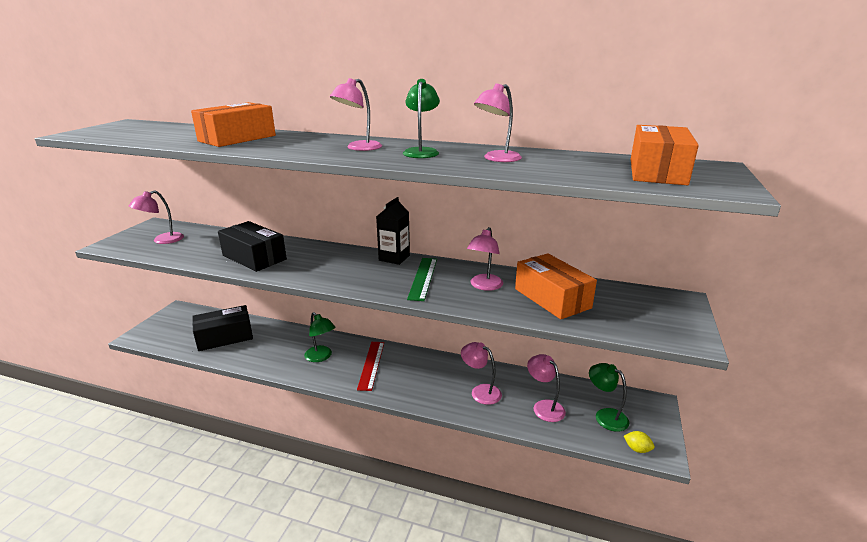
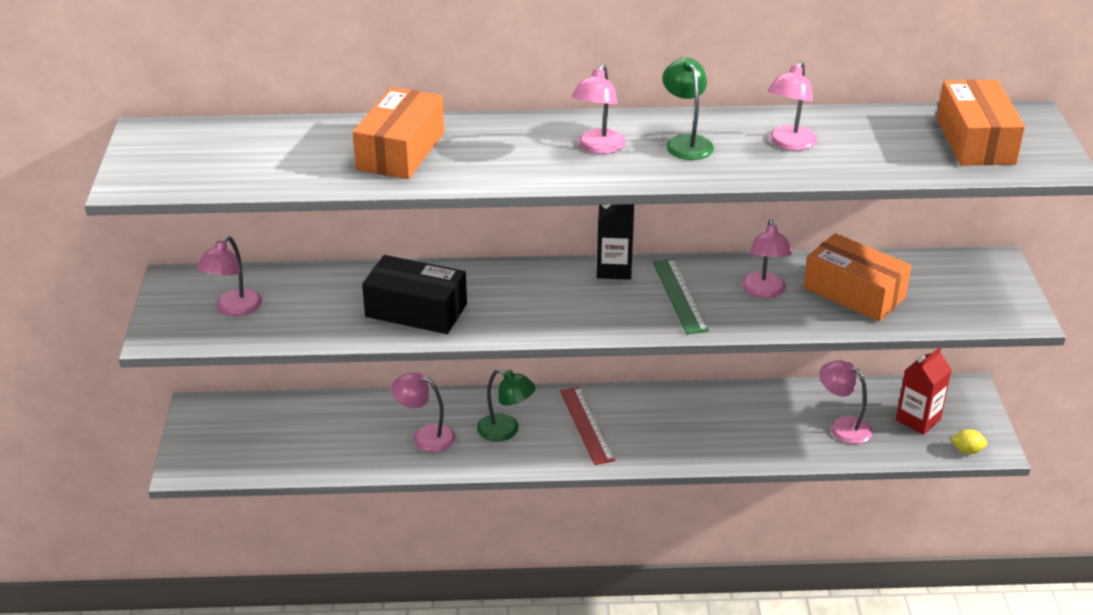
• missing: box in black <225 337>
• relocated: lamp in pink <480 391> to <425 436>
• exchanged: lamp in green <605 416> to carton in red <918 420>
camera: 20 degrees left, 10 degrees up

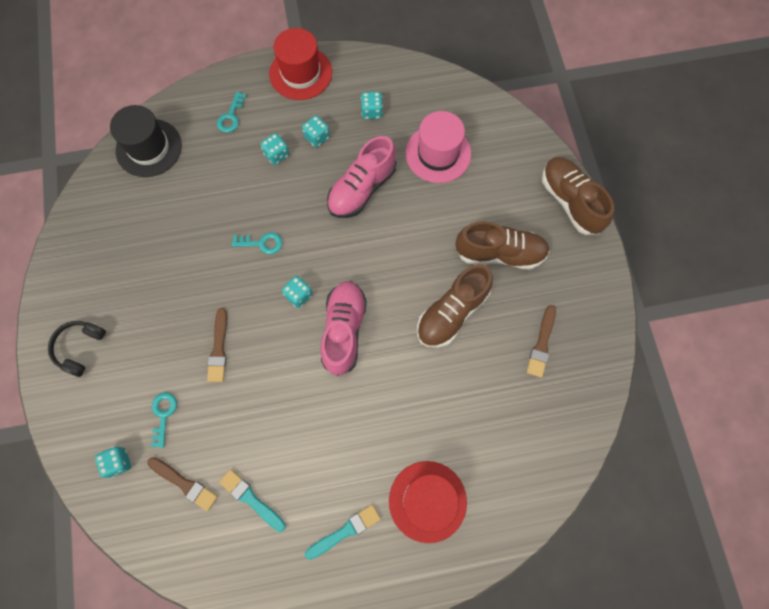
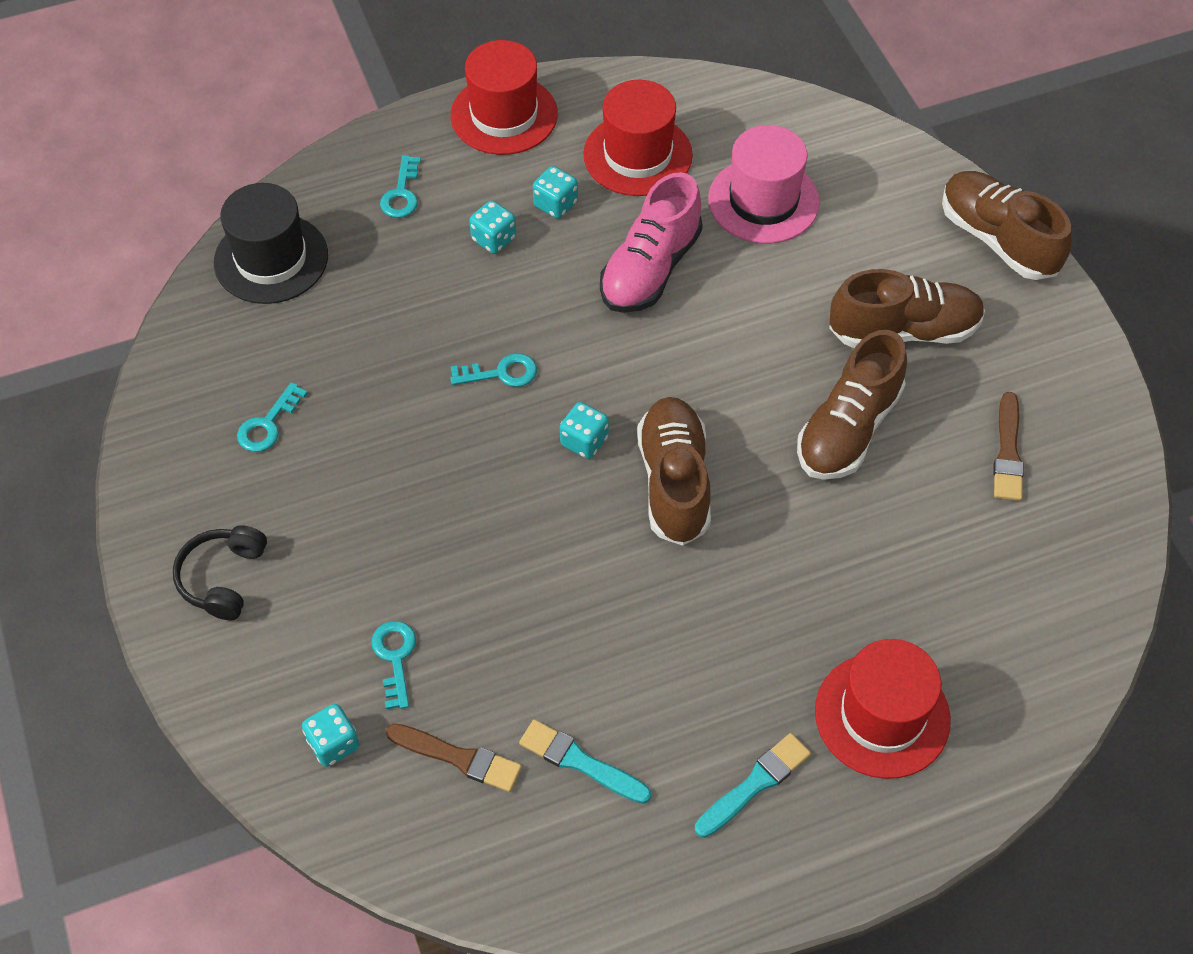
• missing: brush in brown <219 348>
• appeared: key in turquoise <268 424>
• exchanged: dice in turquoise <372 111> to hat in red <637 155>
• colour: shoe in pink <344 330> to shoe in brown <674 482>
camera: 10 degrees left, 15 degrees down

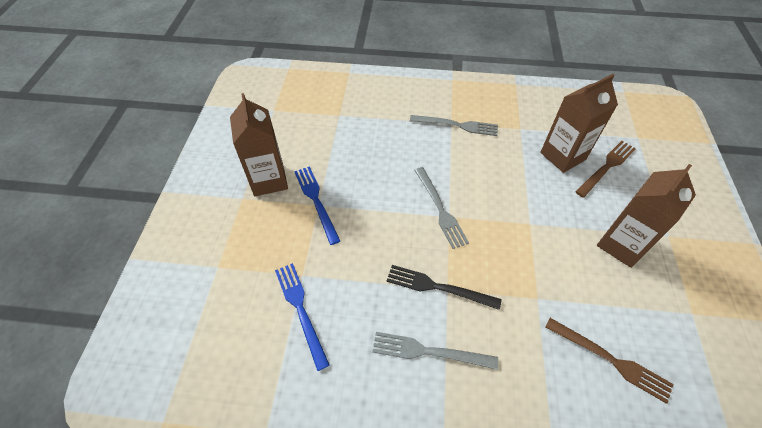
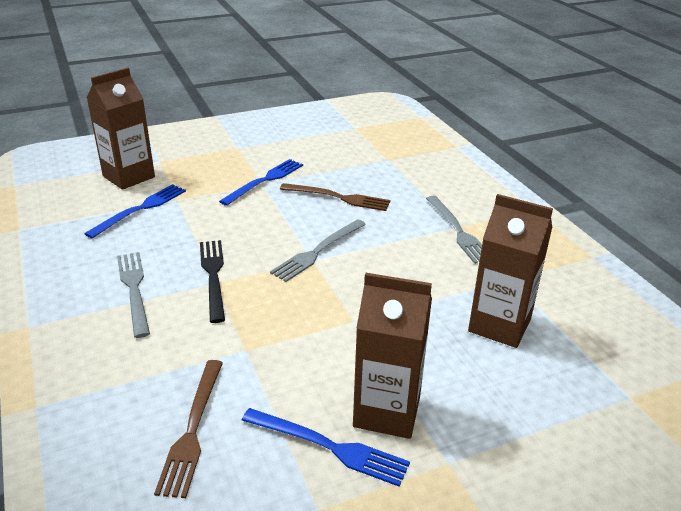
• appeared: fork in blue <328 447>
• relocated: carton in brown <269 180> to <129 177>
• relocated: fork in brown <606 167> to <338 197>
camera: 60 degrees right, 20 degrees down

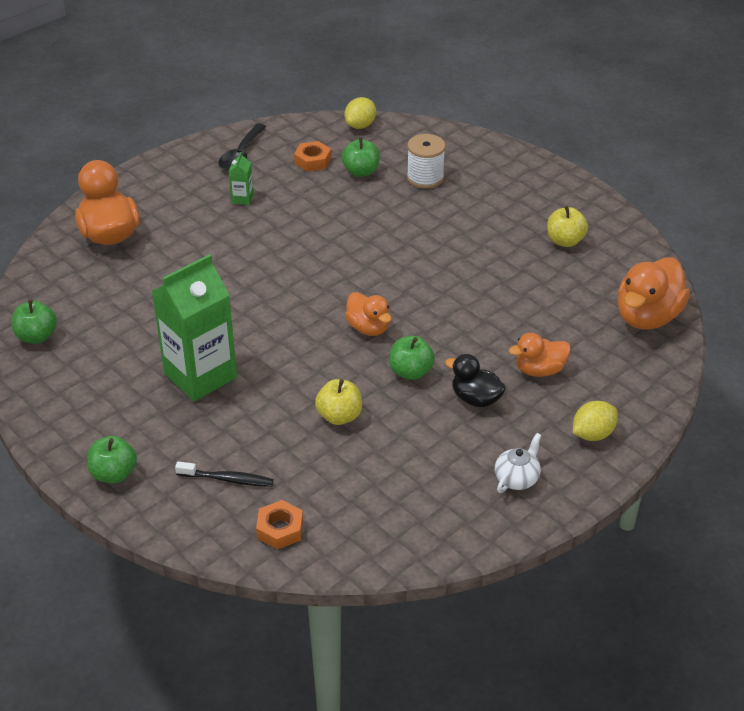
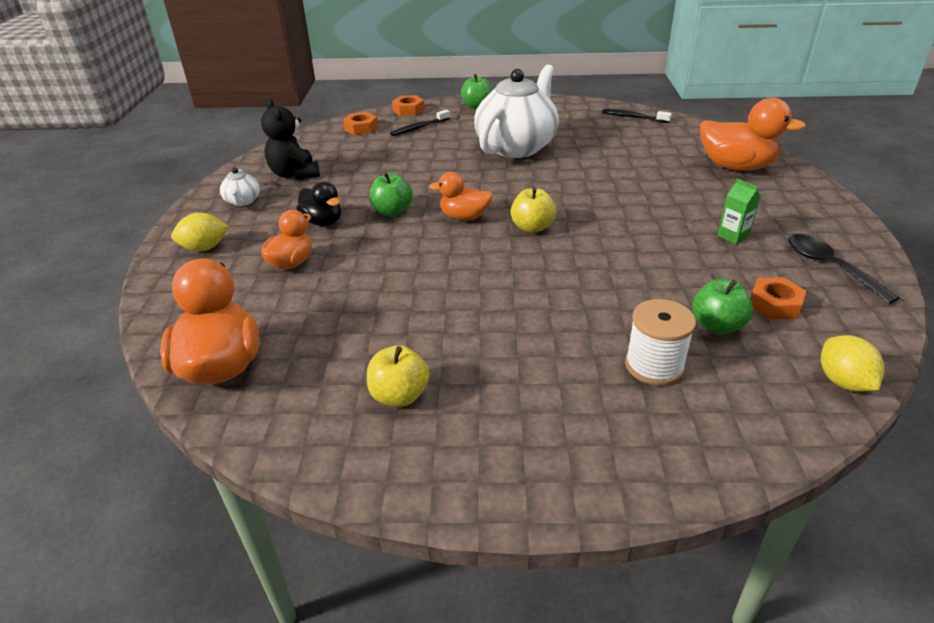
• appeared: teddy bear in black <294 174>
• appeared: nut in orange <408 110>
• relocated: apple in yellow <339 416> to <532 227>
• exchanged: apple in green <37 336> to toothbrush in black <633 117>
• exchanged: carton in green <200 375> to teapot in white <516 147>
• spun: duck in black <475 399> = <323 222> 60 degrees clockwise
• spun: lemon in yellow <592 434> = <204 248> 60 degrees clockwise
camera: 135 degrees right, 5 degrees down

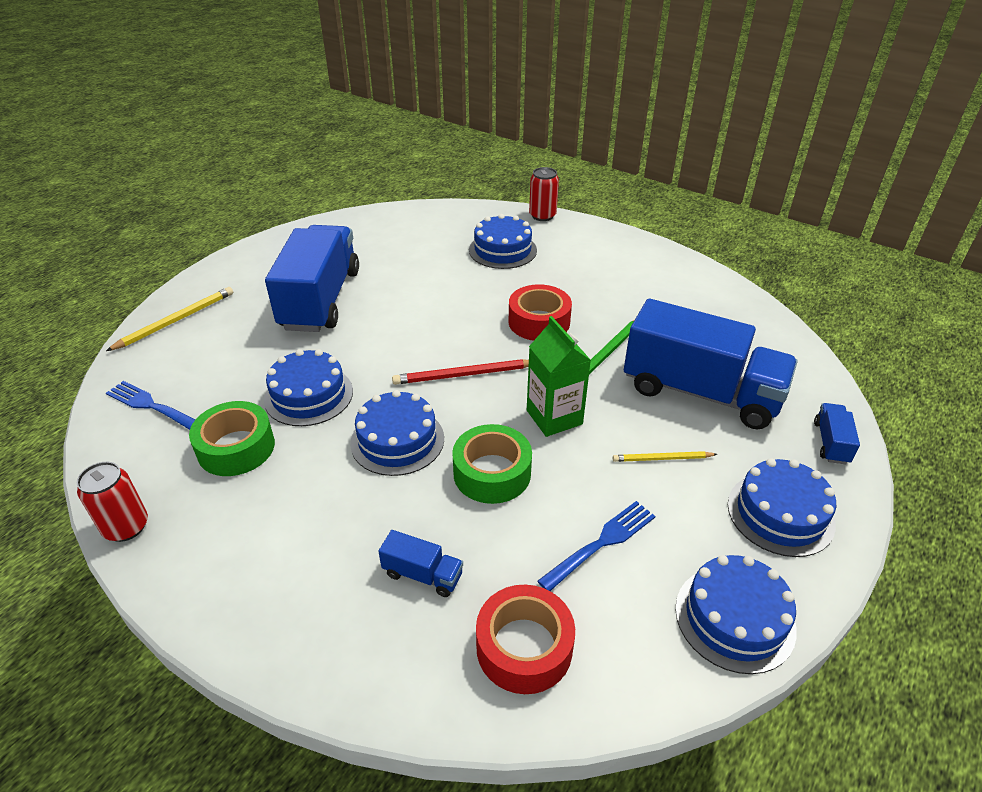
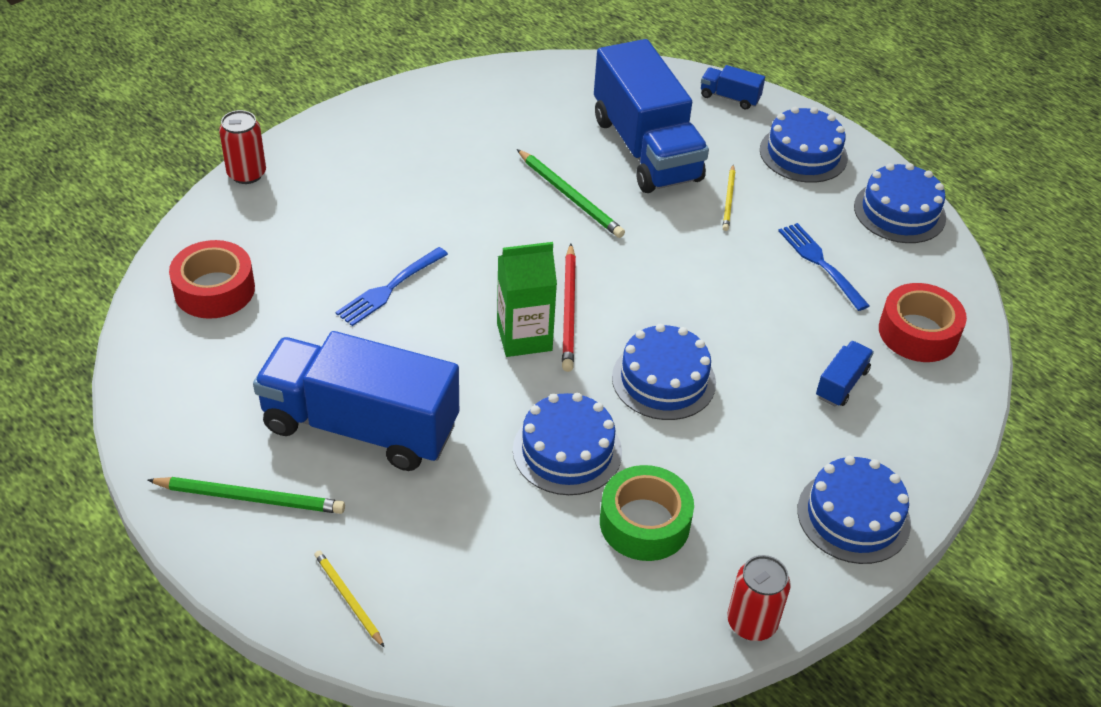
• missing: tape in green <492 473>
• appeared: pencil in green <250 498>
• relocated: fork in blue <153 406> to <390 288>
• relocated: cake in blue <502 250> to <853 516>
• relocated: tape in red <539 322> to <214 290>
• relocated: carton in green <554 417> to <524 337>
• spun: truck in blue <700 392> = <646 149> 120 degrees clockwise
• size: pencil in yellow <176 320> = <348 598> x0.62
camera: 80 degrees left, 5 degrees up

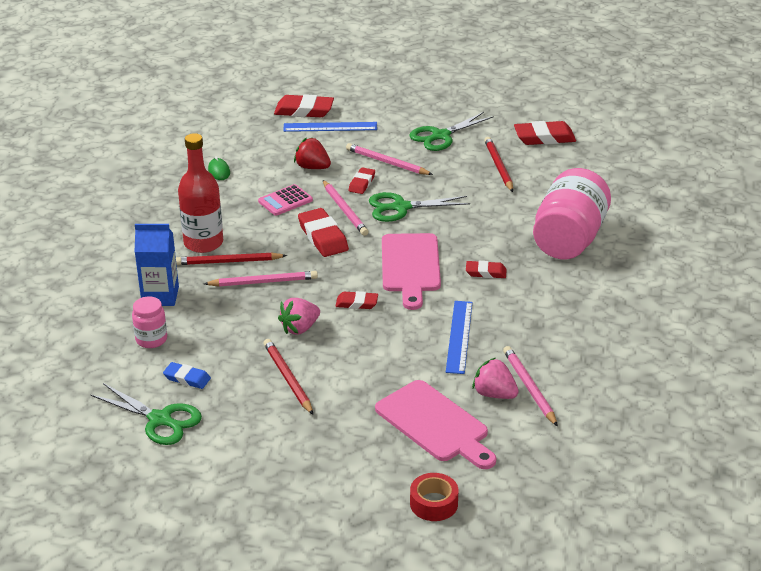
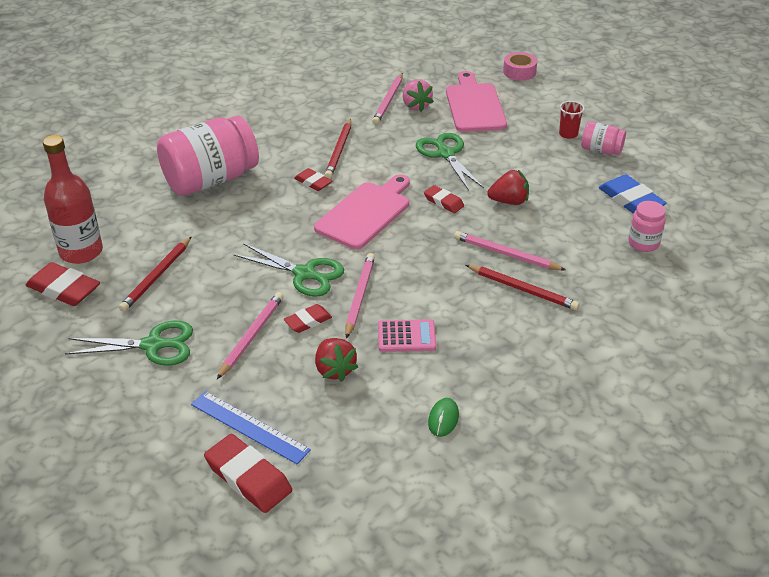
• missing: carton in blue <160 296>
• missing: eraser in red <323 237>
• missing: ruler in blue <459 336>
• appeared: cup in red <568 134>
• appeared: jar in pink <601 150>
• relocated: scissors in green <160 420> to <445 154>
• relocated: bottle in red <203 243> to <81 252>
• relocated: pencil in red <288 378> to <339 151>
• colour: strawberry in pink <300 328> to strawberry in red <509 201>
• colour: tape in red <434 503> to tape in pink <519 72>
• spun: pencil in pink <387 162> = <251 336> 135 degrees counterclockwise
• size: eraser in blue <187 378> = <630 200> x1.69
camera: 145 degrees left, 5 degrees up

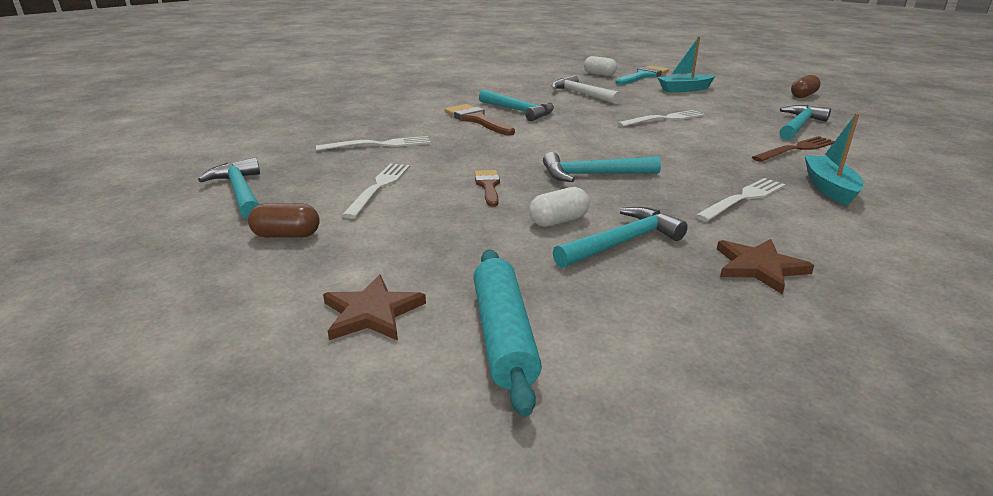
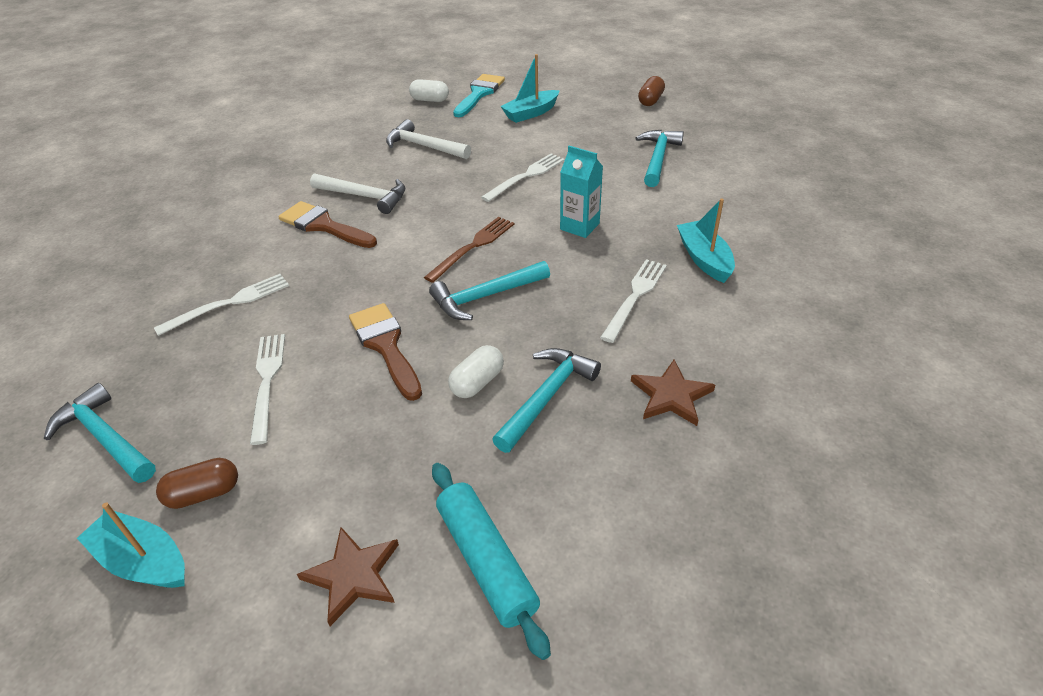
• appeared: boat in turquoise <143 560>
• appeared: carton in turquoise <579 226>
• relocated: fork in brown <796 149> to <473 247>
• colour: hammer in turquoise <518 111> to hammer in white <364 196>
• size: brush in brown <488 186> = <386 346> x1.60
camera: 20 degrees left, 15 degrees up

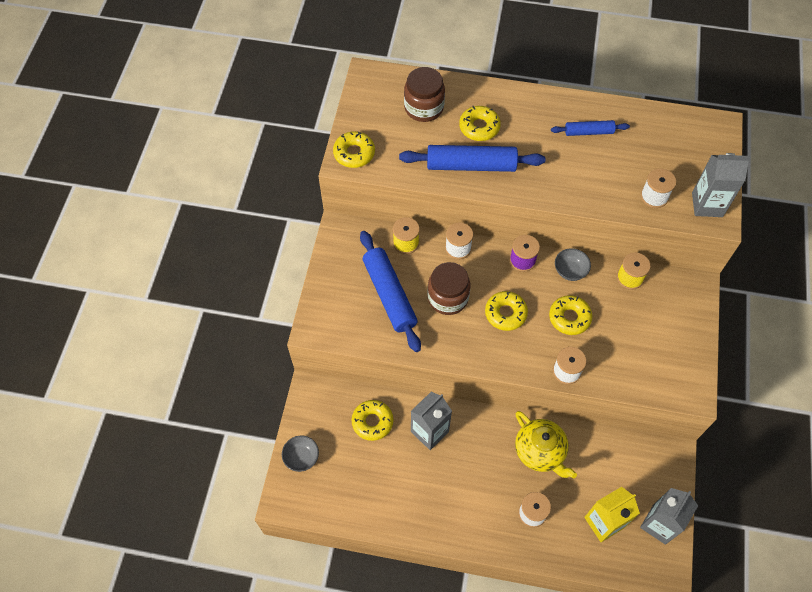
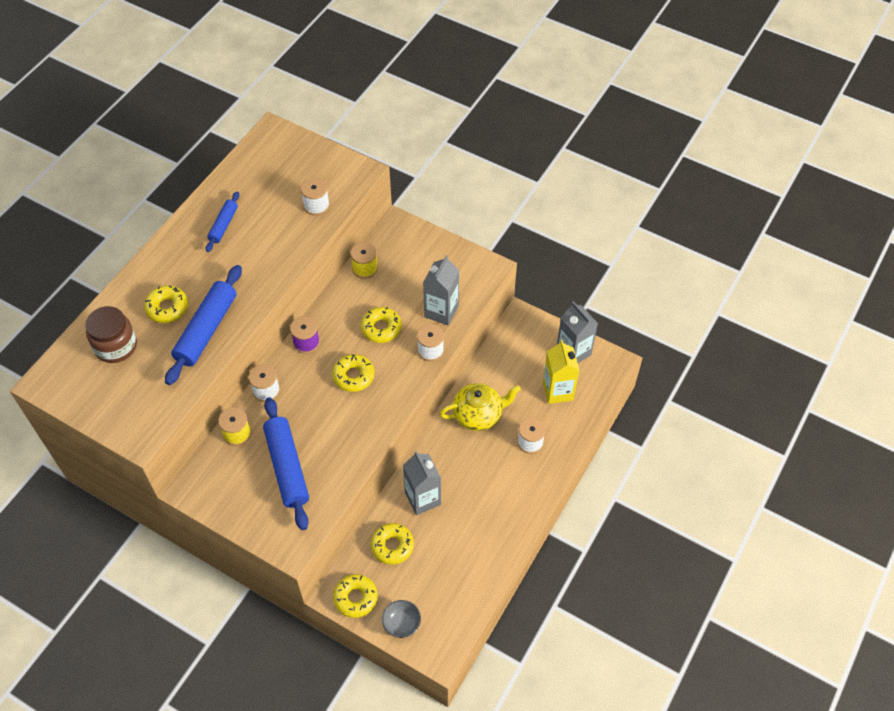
• missing: jar in brown <448 298>
• missing: bowl in grey <570 271>
• relocated: donut in yellow <354 153> to <355 598>
• relocated: carton in grey <707 205> to <441 311>
• spun: rolling pin in blue <389 295> = <287 467> 75 degrees clockwise
camera: 70 degrees left, 5 degrees down

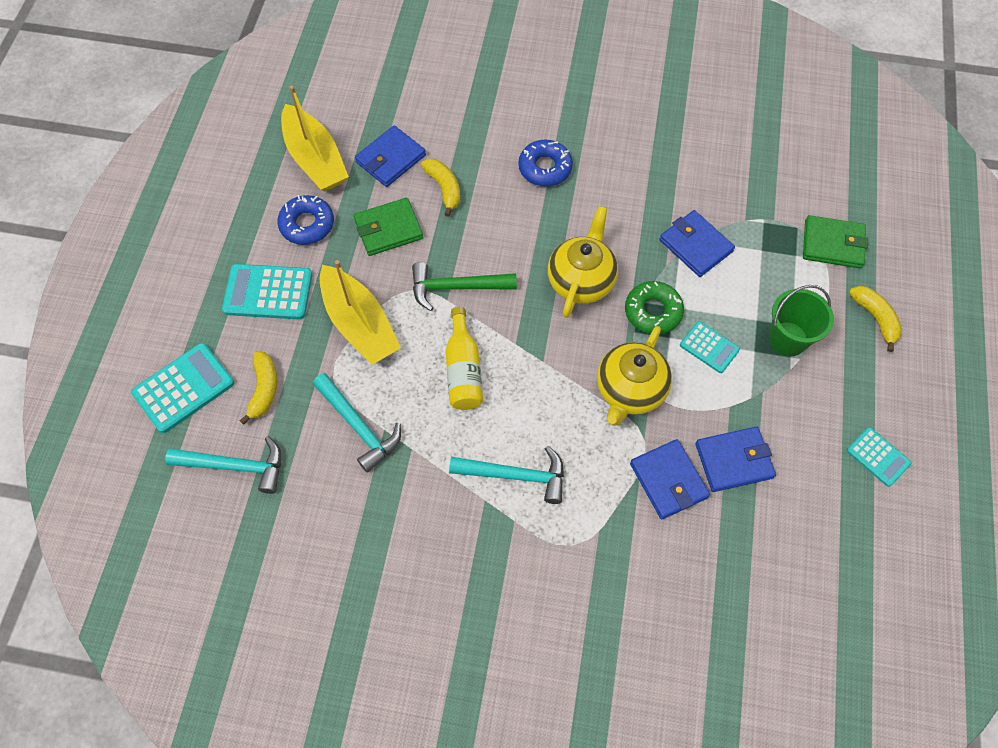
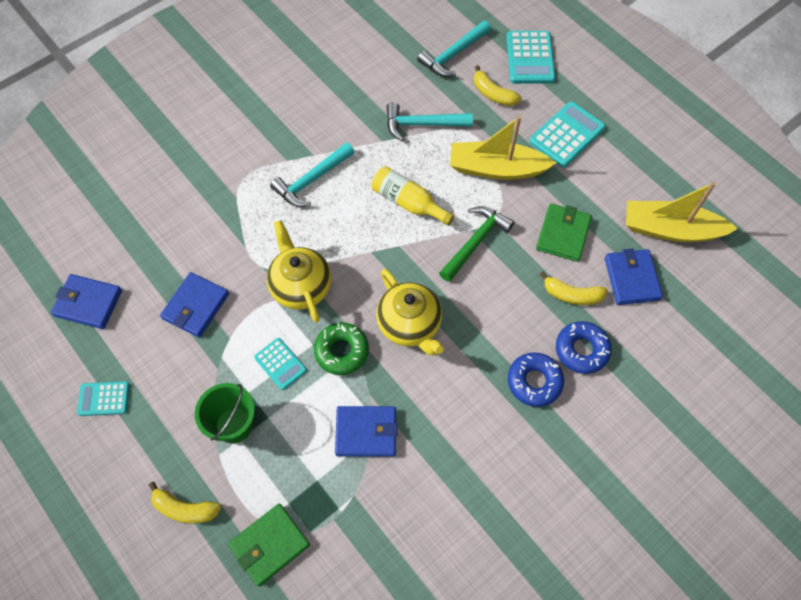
• relocated: donut in blue <307 224> to <581 350>
• relocated: wallet in blue <668 480> to <88 303>
• spun: calculator in turquoise <709 347> = <280 364> 120 degrees counterclockwise
camera: 130 degrees right, 0 degrees up

